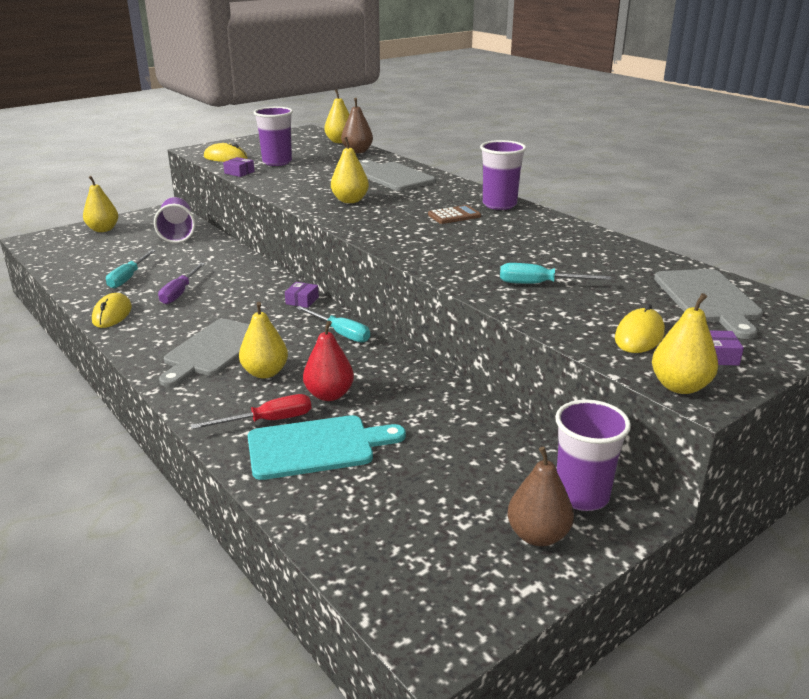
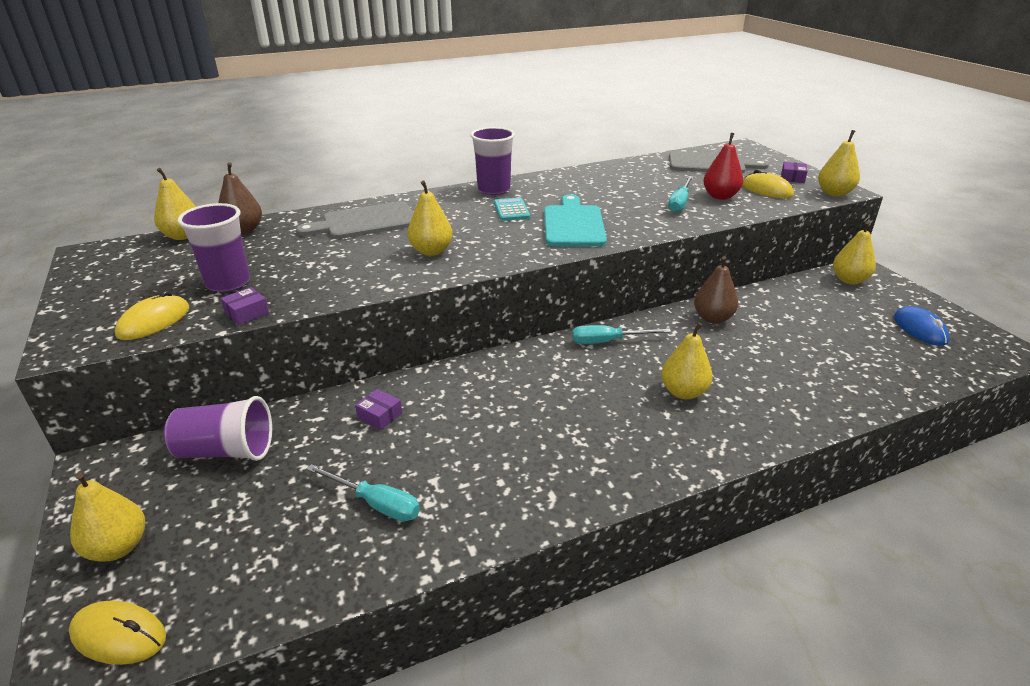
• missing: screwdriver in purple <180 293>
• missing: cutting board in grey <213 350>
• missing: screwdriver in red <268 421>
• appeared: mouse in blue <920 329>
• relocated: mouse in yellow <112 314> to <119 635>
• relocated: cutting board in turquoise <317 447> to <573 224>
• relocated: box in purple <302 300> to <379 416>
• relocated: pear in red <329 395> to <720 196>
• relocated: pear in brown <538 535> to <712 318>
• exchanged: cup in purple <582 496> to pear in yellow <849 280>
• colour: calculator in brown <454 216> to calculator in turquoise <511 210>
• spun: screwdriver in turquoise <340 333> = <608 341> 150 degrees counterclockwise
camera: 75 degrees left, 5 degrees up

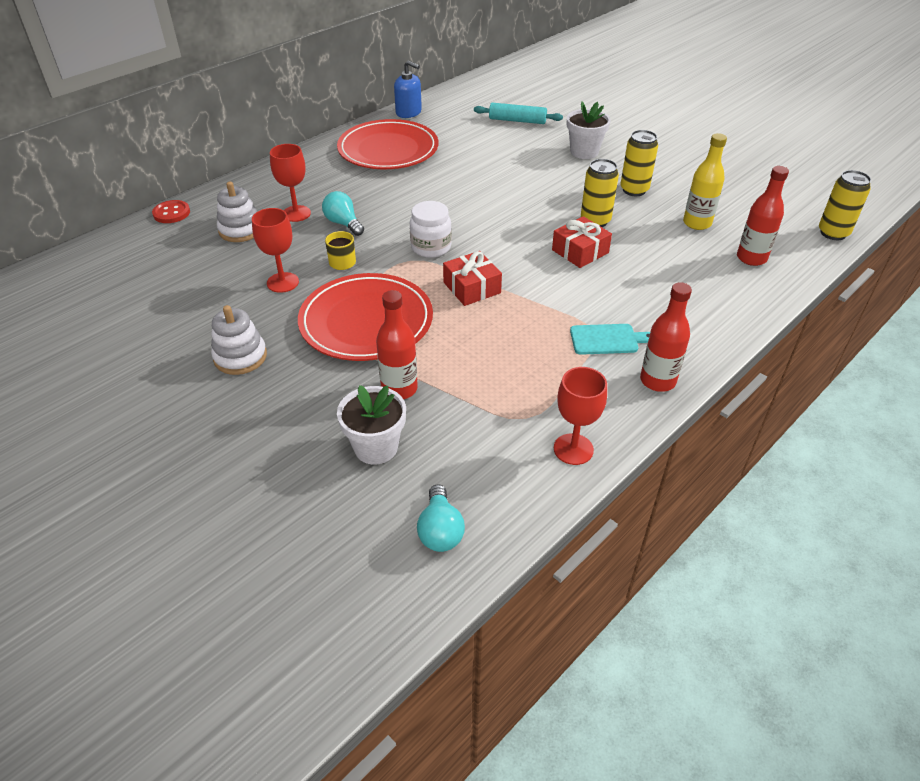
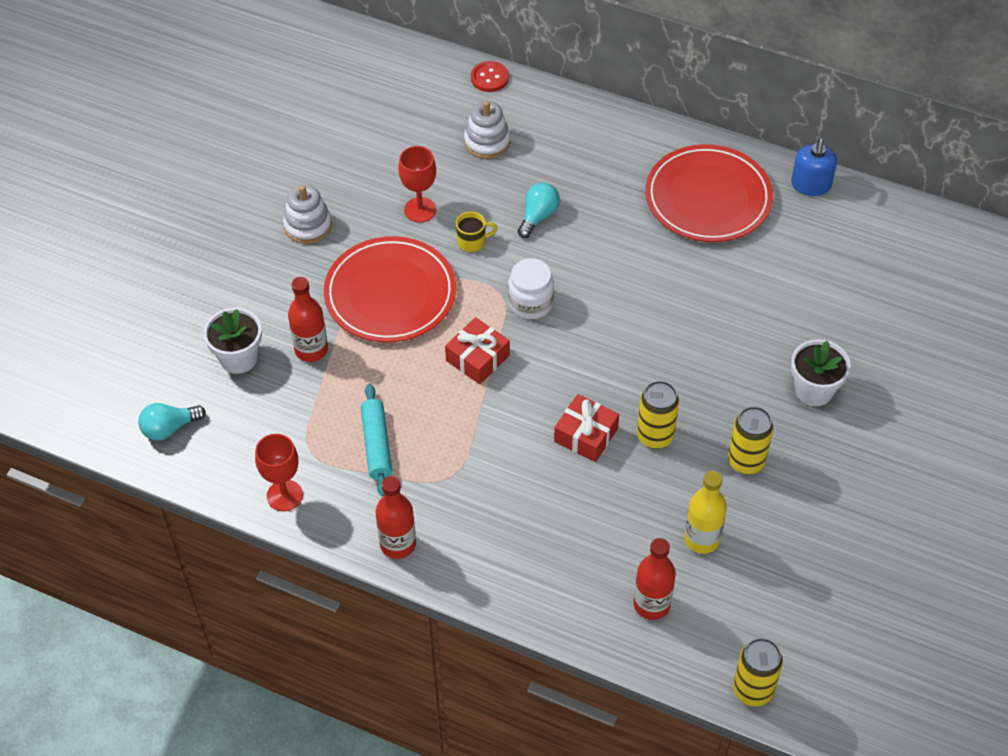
• missing: goblet in red <296 213>
• missing: cutting board in turquoise <607 339>
• relocated: rolling pin in turquoise <517 120> to <377 445>
camera: 70 degrees right, 10 degrees up

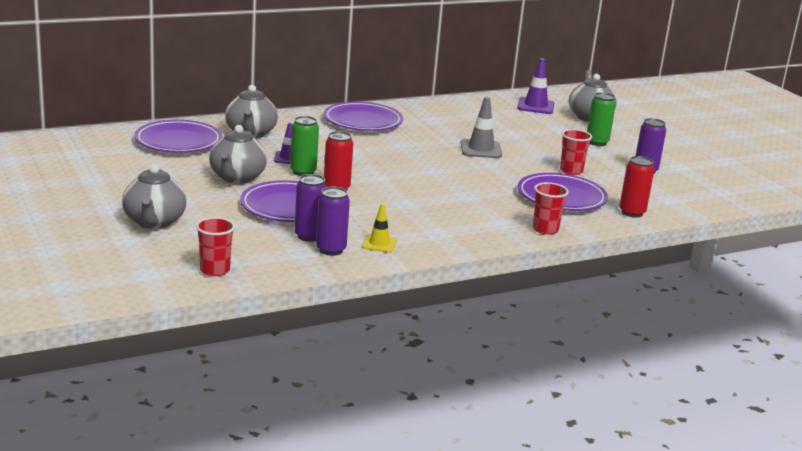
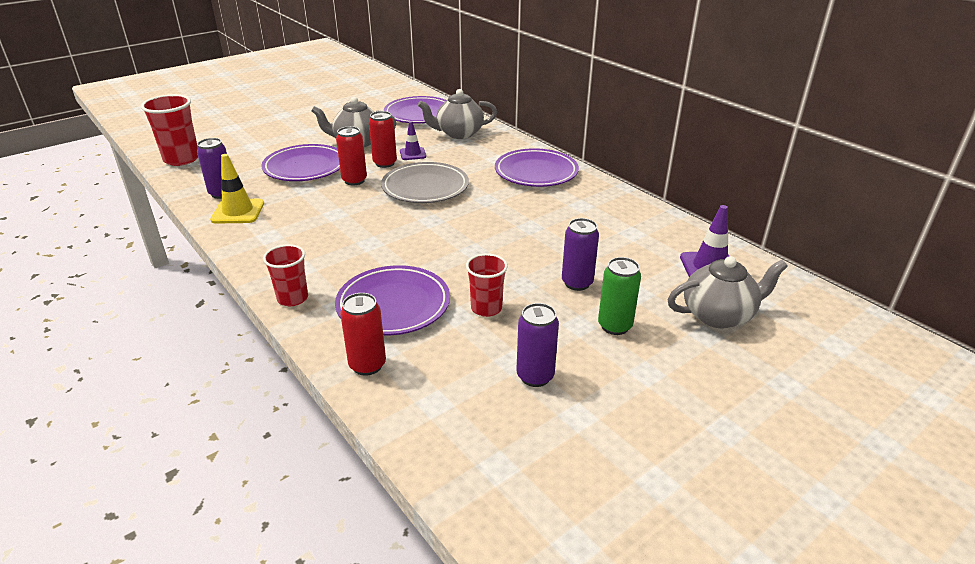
• missing: teapot in grey <154 222>
• missing: traffic cone in grey <481 149>
• appeared: plate in grey <425 187>
• relocated: can in purple <309 236> to <577 283>
• colour: can in green <303 172> to can in red <385 163>
• size: cup in red <215 270> = <181 159> x1.57
• size: traffic cone in yellow <379 244> = <238 212> x1.55
camera: 80 degrees right, 10 degrees up

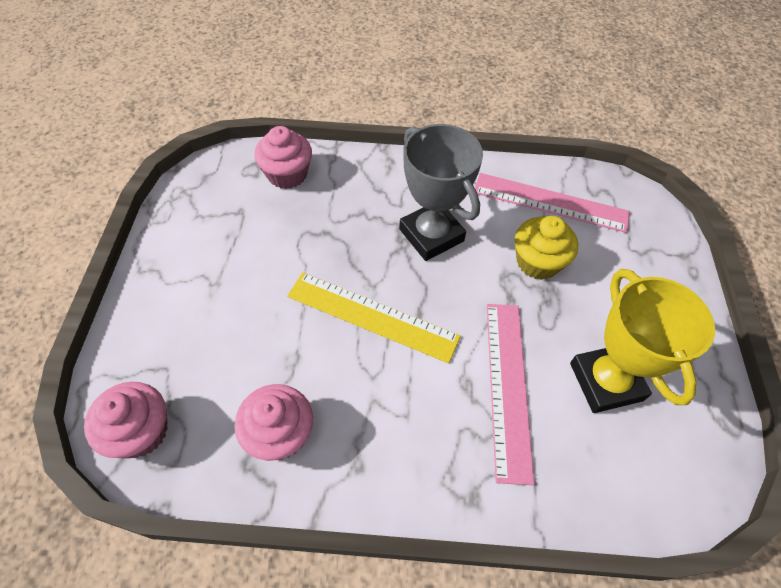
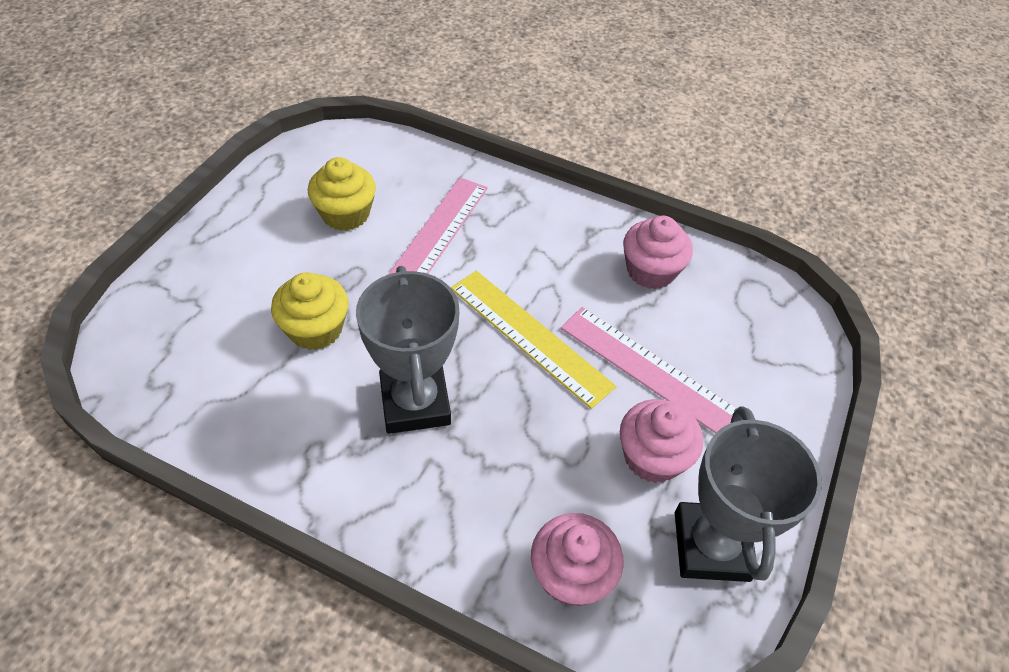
• appeared: trophy in grey <711 546>
• relocated: cupcake in pink <141 431> to <652 457>
• relocated: ruler in pink <550 202> to <651 371>
• exchanged: trophy in yellow <606 381> to cupcake in yellow <345 214>
camera: 160 degrees left, 5 degrees down

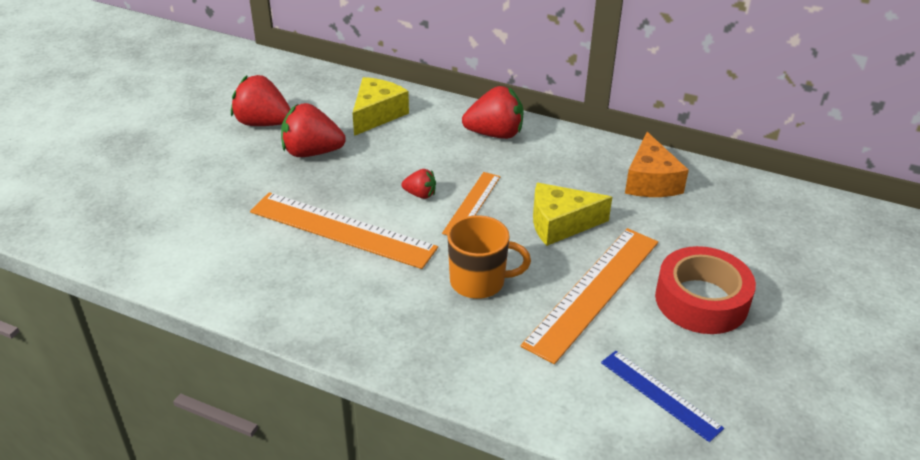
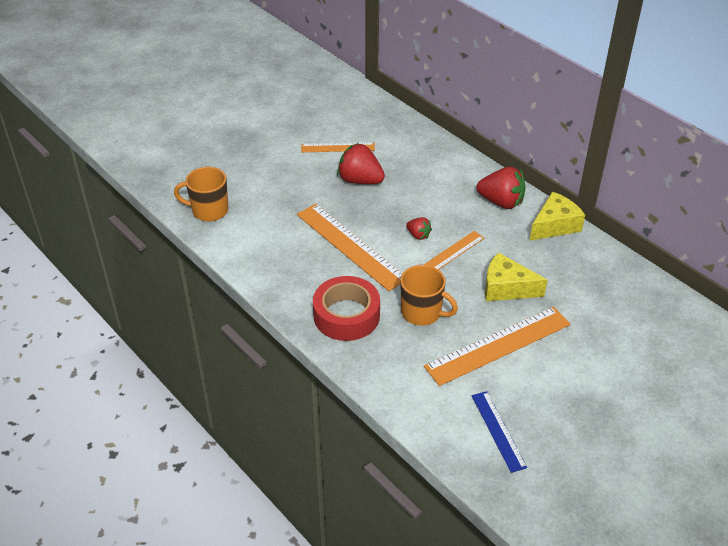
• missing: cheese in orange <650 181>
• appeared: mug in orange <209 210>
• relocated: cheese in yellow <377 115> to <554 225>
• relocated: tape in red <701 300> to <346 315>
• exchanged: strawberry in red <263 123> to ruler in orange <338 147>
camera: 25 degrees right, 5 degrees up

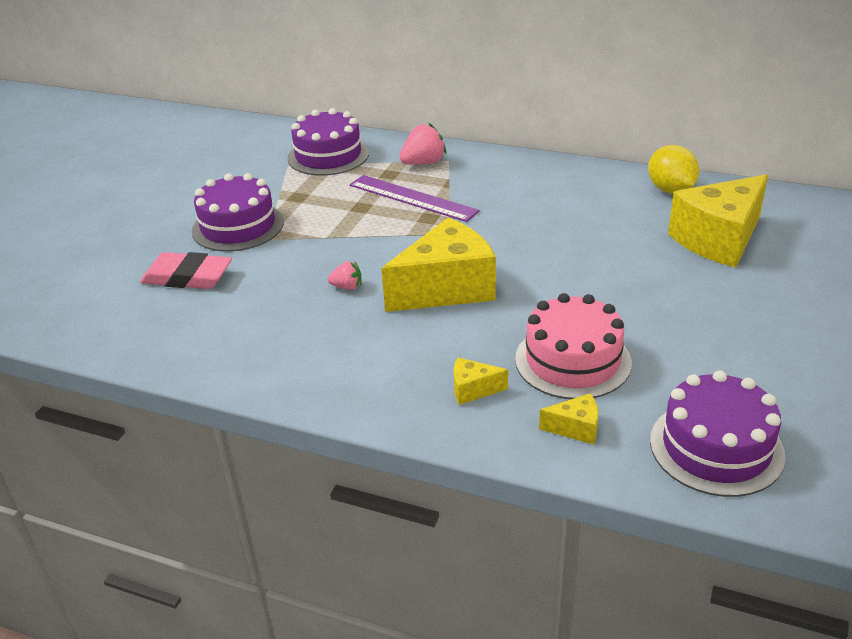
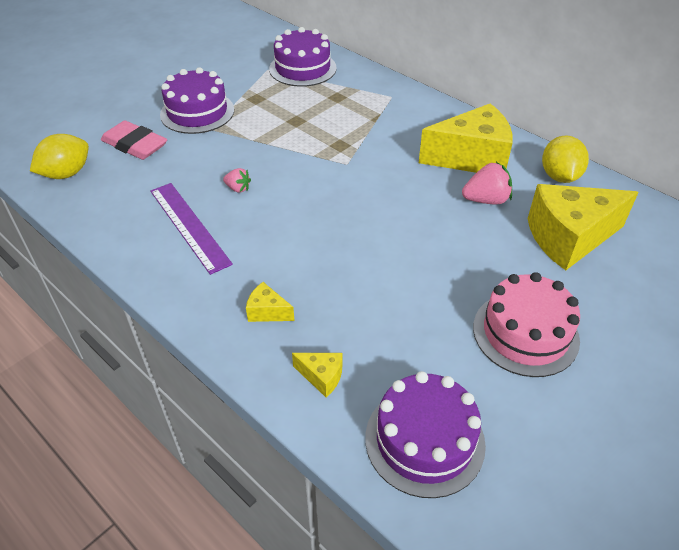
• appeared: lemon in yellow <66 173>
• relocated: ruler in purple <412 198> to <189 226>
• relocated: cheese in yellow <446 288> to <471 158>
• relocated: strawberry in pink <423 163> to <486 200>
• relocated: cake in pink <572 361> to <525 333>
camera: 20 degrees right, 10 degrees up

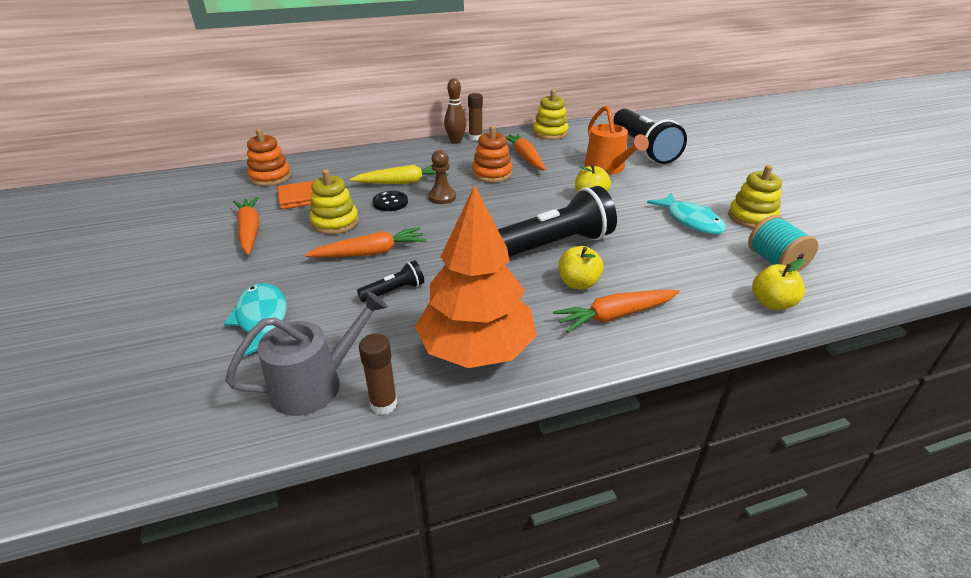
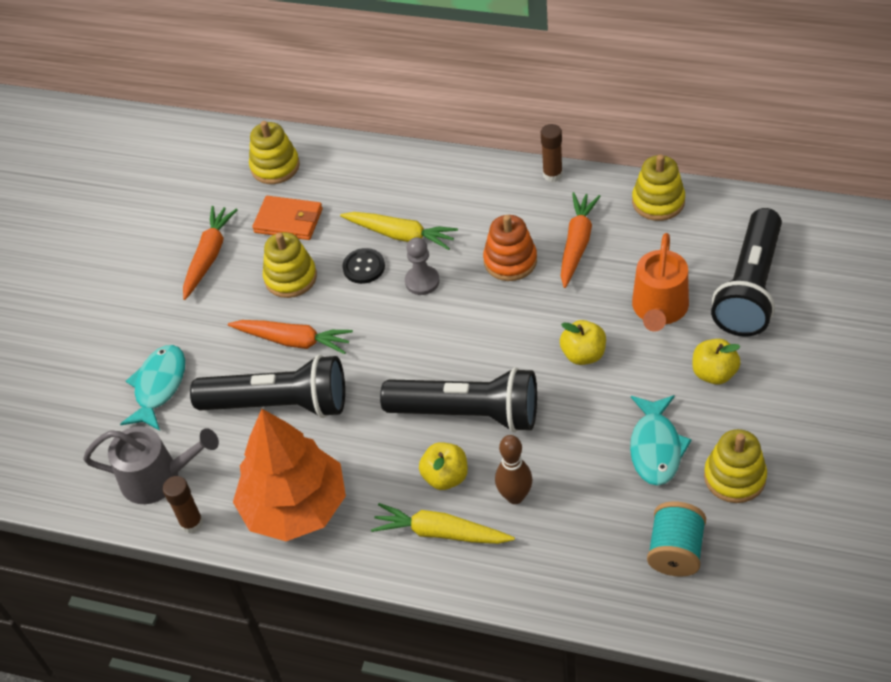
• relocated: bowling pin in brown <455 141> to <515 496>
• relocated: apple in yellow <771 303> to <714 373>
• colour: stacking toy in orange <270 177> to stacking toy in yellow <275 166>
• colour: pawn in brown <442 197> to pawn in grey <422 281>
• colour: carrot in orange <615 315> to carrot in yellow <441 532>
• size: flashlight in black <394 291> = <279 404> x2.24
camera: 40 degrees right, 15 degrees up

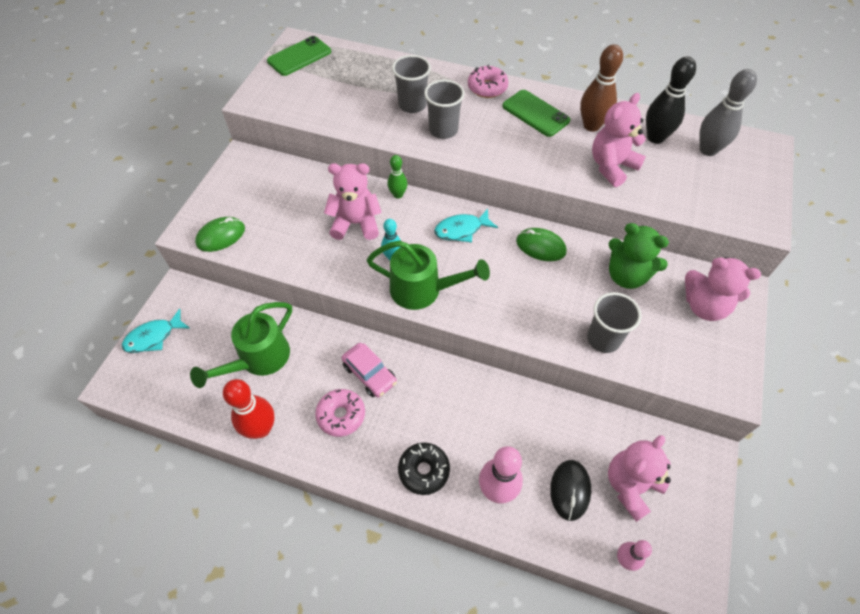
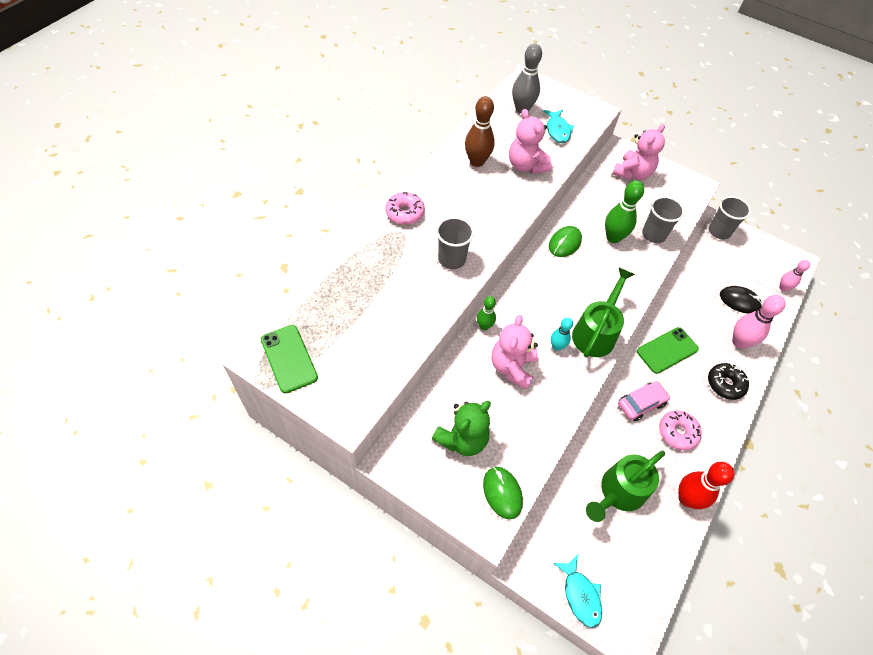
• missing: teddy bear in pink <631 486>
• missing: bowling pin in black <655 137>
• appeared: bowling pin in green <613 237>
• relocated: cup in grey <412 105> to <719 231>
• relocated: fish in turquoise <461 230> to <557 130>
• relocated: phone in green <535 113> to <667 350>
• relocated: teddy bear in green <626 276> to <462 439>
• spun: watering can in green <258 359> = <618 493> 90 degrees clockwise
camera: 80 degrees left, 0 degrees up

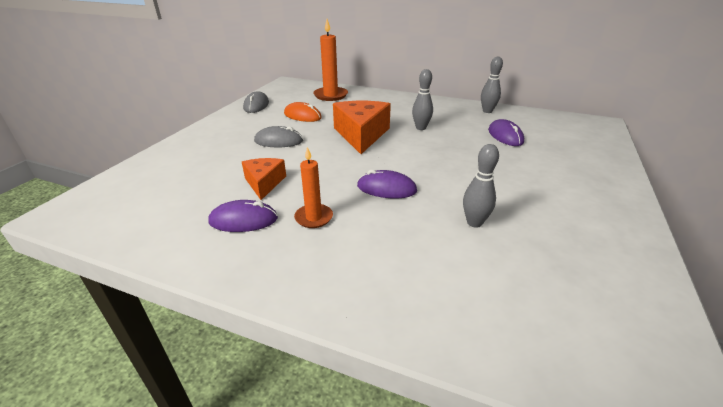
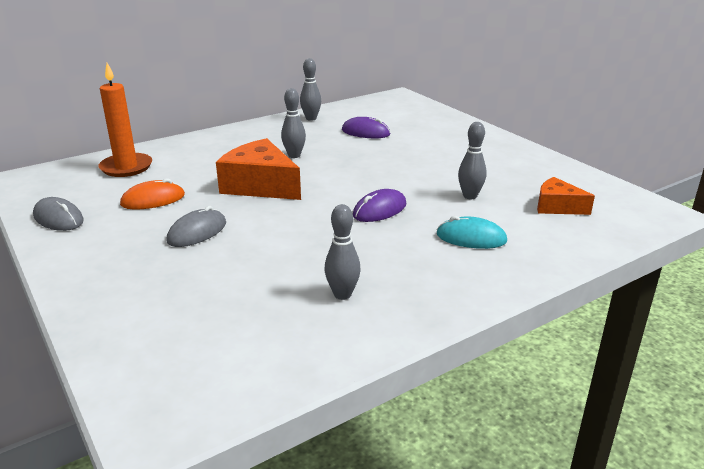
• missing: candle in orange <314 218>
• appeared: mouse in turquoise <471 238>
• relocated: cheese in orange <264 183> to <557 207>
• exchanged: mouse in purple <243 220> to bowling pin in grey <342 294>
camera: 55 degrees left, 5 degrees down

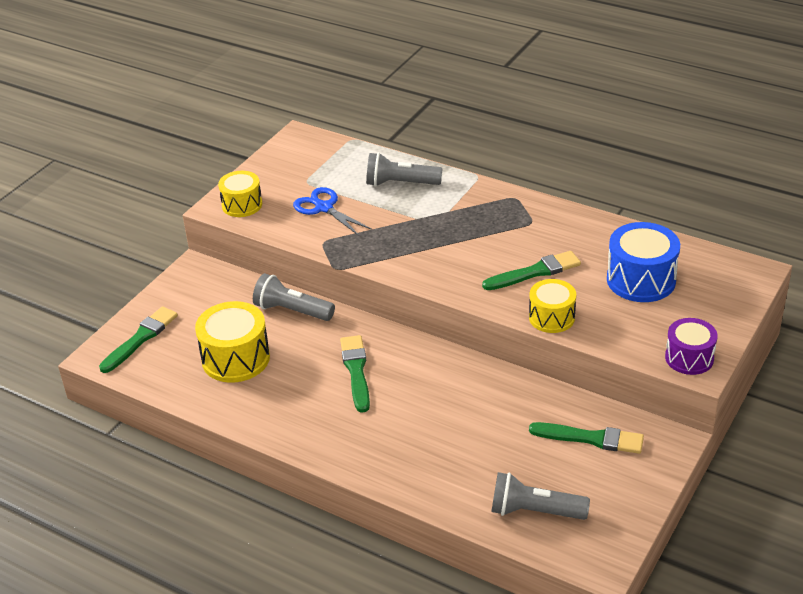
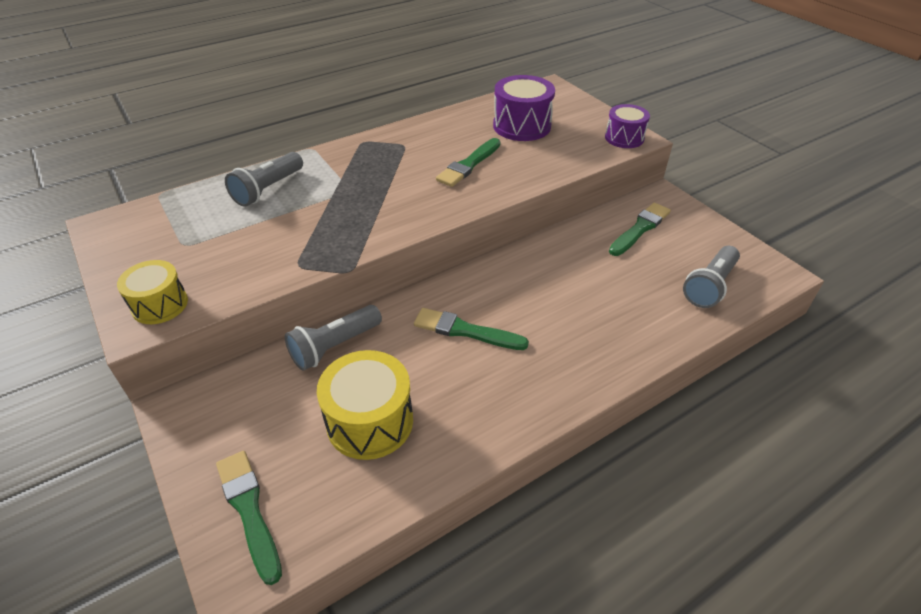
• missing: scissors in blue <324 208>
• missing: drum in yellow <551 317>
• colour: drum in blue <641 280> to drum in purple <521 126>
• spun: brush in green <535 272> = <469 165> 150 degrees counterclockwise
camera: 65 degrees left, 5 degrees up

